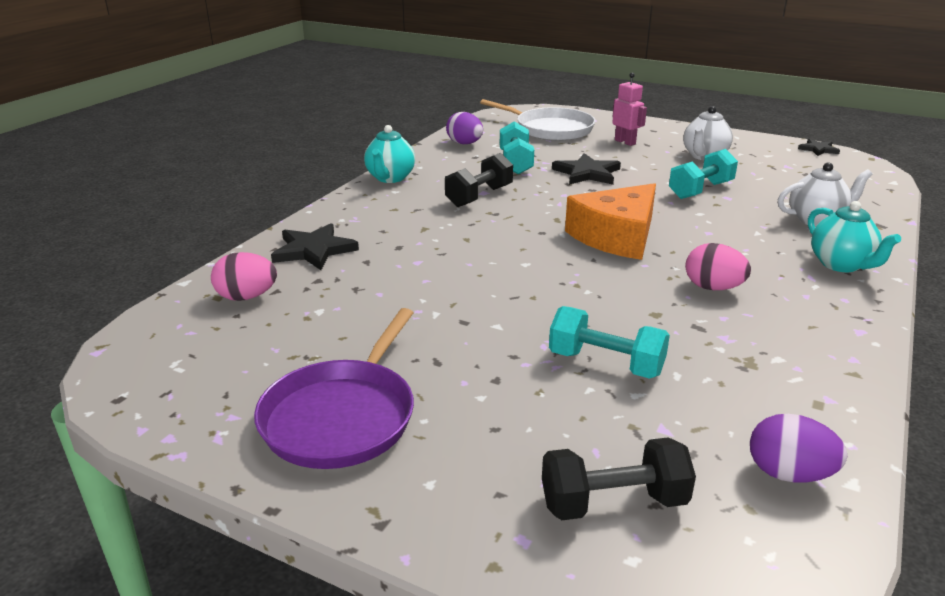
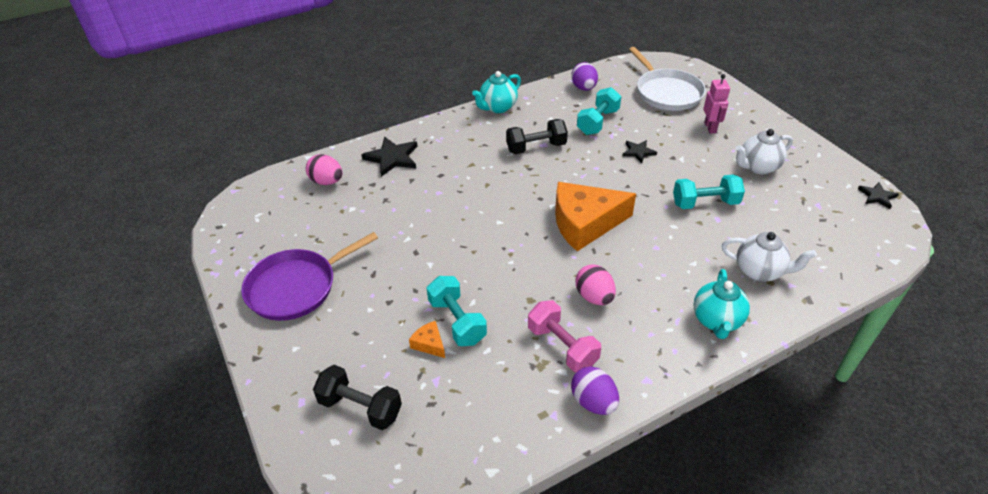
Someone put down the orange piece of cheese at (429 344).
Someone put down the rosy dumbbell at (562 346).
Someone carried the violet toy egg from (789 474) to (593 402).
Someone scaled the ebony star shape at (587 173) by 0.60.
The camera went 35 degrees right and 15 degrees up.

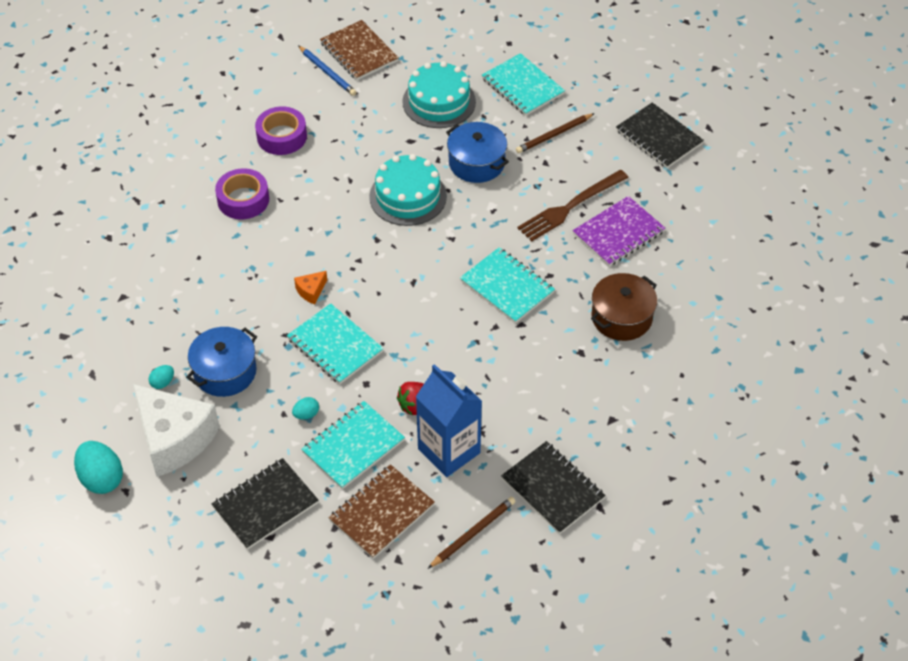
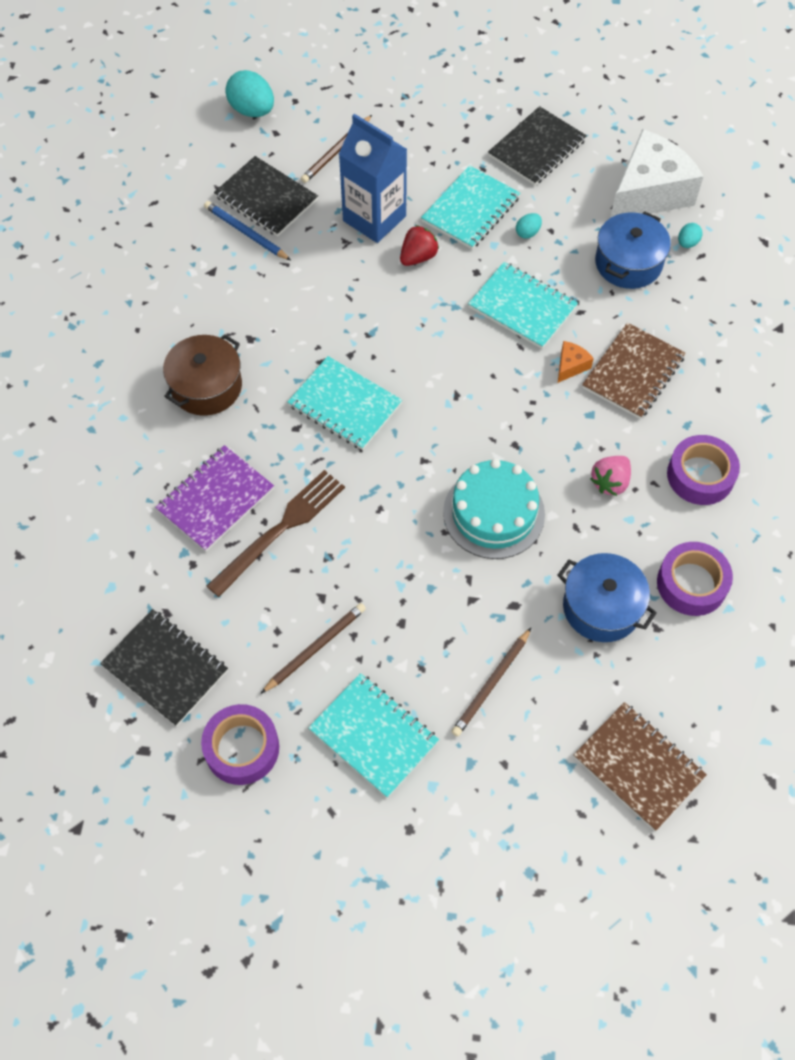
Someone put down the violet tape at (242 748).
Someone put down the rosy strawberry at (610 482).
Someone carried the aqua toy egg from (101 478) to (252 110).
Someone carried the blue lead pencil from (327 72) to (246 233).
Someone carried the russet notebook from (381 512) to (633 373).
Someone carried the blue pot from (476 163) to (601 607).
Someone swapped the aqua cake at (439 102) for the russet lead pencil at (491 684).
Someone rotated the pure white piece of cheese at (174 439) by 105 degrees clockwise.
The camera went 170 degrees right and 10 degrees up.

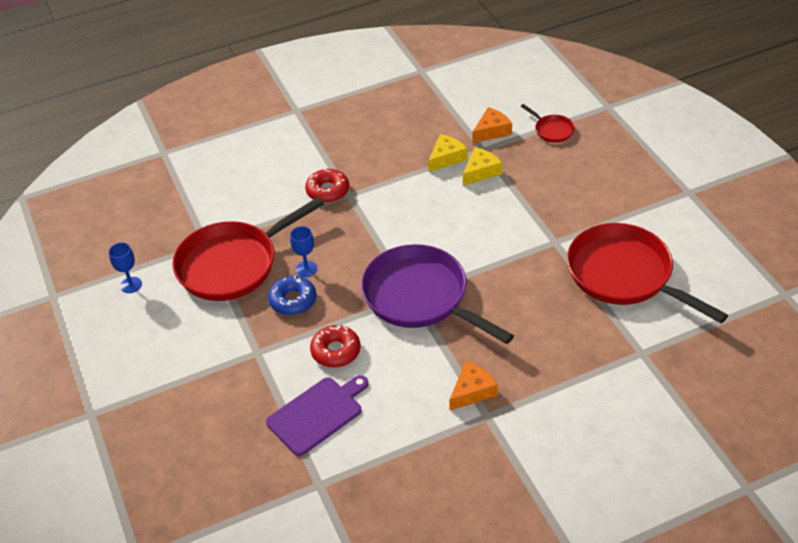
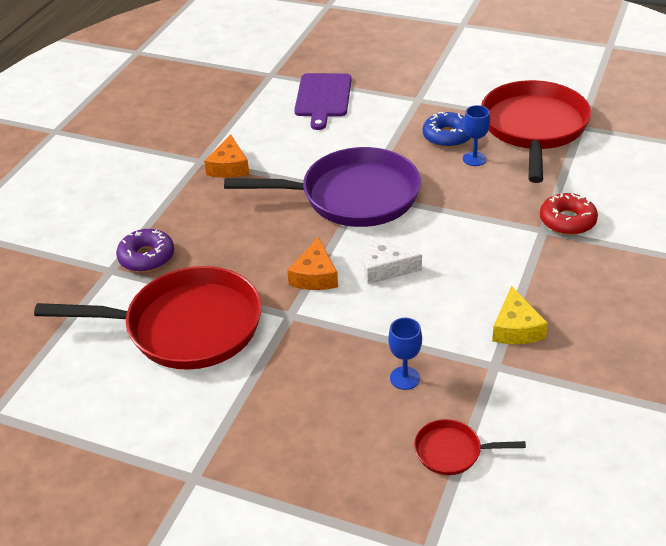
Someone took away the crimson glazed donut at (336 351).
Someone took away the yellow piece of cheese at (481 171).
Someone put down the violet glazed donut at (146 257).
Someone put down the pure white piece of cheese at (385 268).
Someone carried the blue goblet from (131 285) to (404 378).
Someone carried the orange piece of cheese from (491 131) to (315 276).
The camera went 135 degrees right and 5 degrees down.

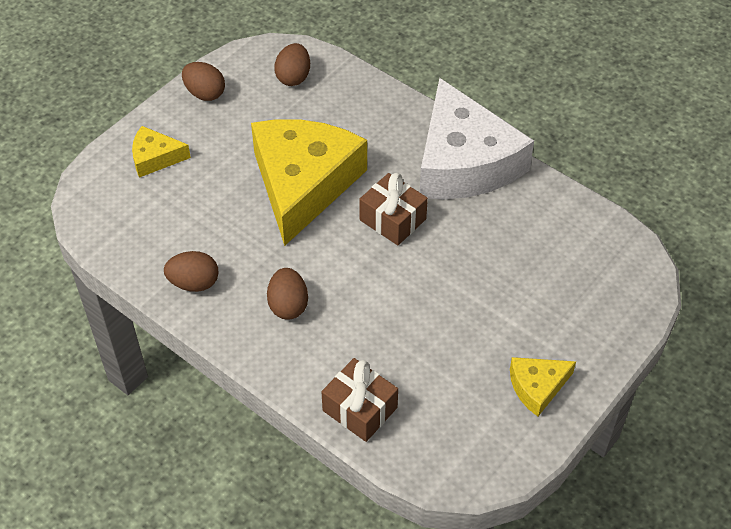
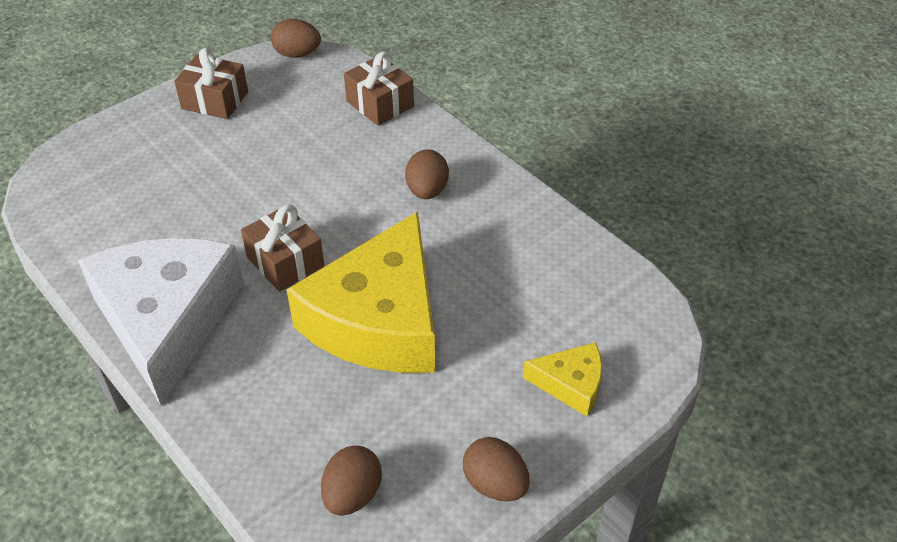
Someone carried the russet toy egg from (194 283) to (297 54).
Someone swapped the yellow piece of cheese at (537 387) for the russet wrapped gift at (215 100).
The camera went 170 degrees left and 5 degrees down.

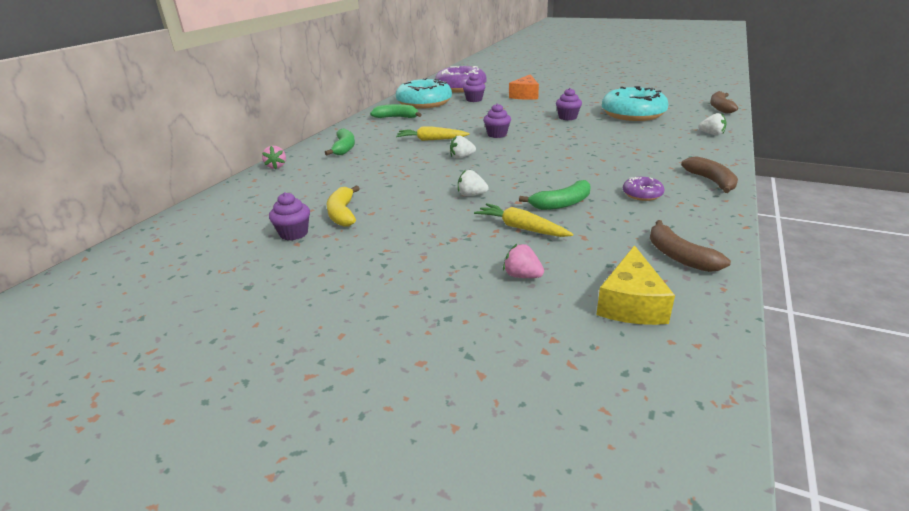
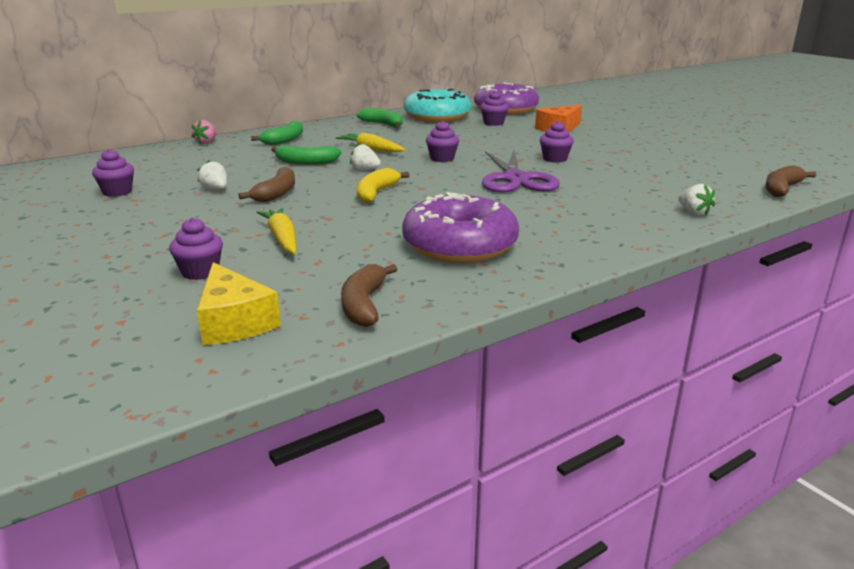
Someone took away the aqua glazed donut at (633 114).
Someone put down the violet pair of scissors at (515 179).
Someone carried the yellow toy banana from (342 214) to (376 193).
Someone carried the pure white strawberry from (471 195) to (215 189).
Someone carried the emerald toy banana from (561 204) to (306 162).
Someone carried the russet toy banana from (711 181) to (276 193).
Someone swapped the rosy strawberry at (522 276) for the violet fairy cake at (200 272).
Someone rotated the yellow piece of cheese at (631 303) by 75 degrees counterclockwise.
Someone scaled the violet glazed donut at (642 194) by 2.27.
The camera went 30 degrees right and 5 degrees down.

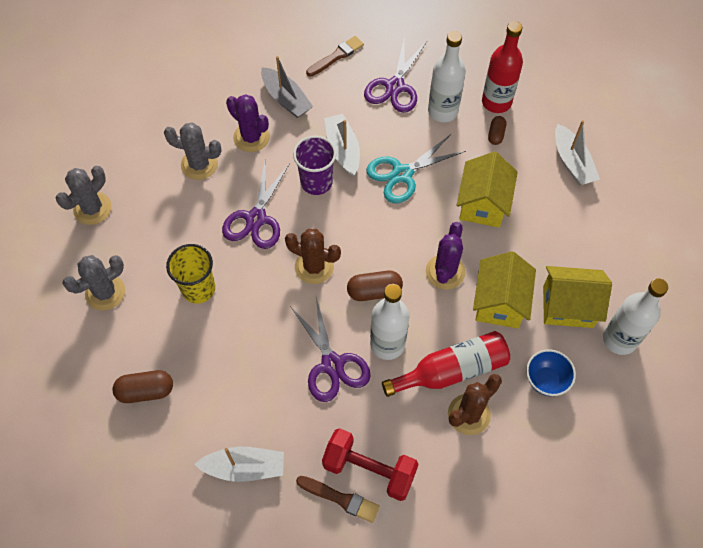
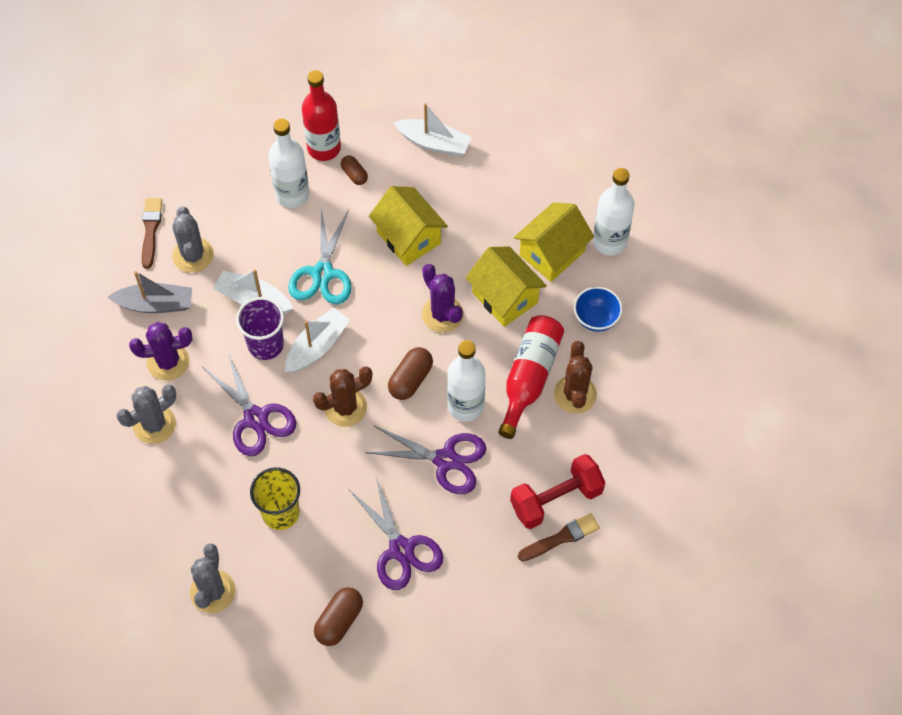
Someone carried the gray cactus from (92 208) to (193 255).
Someone carried the pure white boat from (244 467) to (317 346).
Someone carried the violet pair of scissors from (395 86) to (401 549).
The camera went 50 degrees left and 0 degrees up.

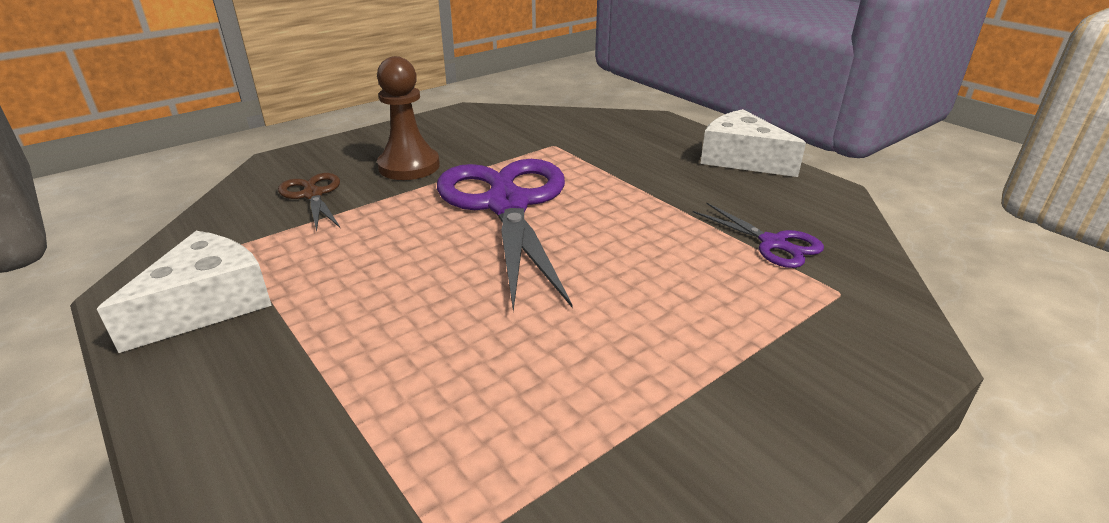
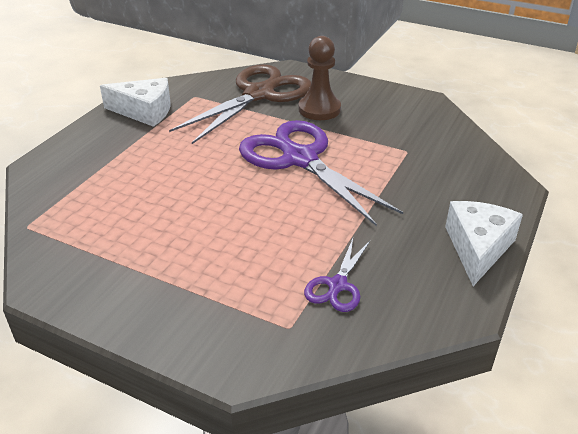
Someone rotated the violet pair of scissors at (507 205) by 90 degrees counterclockwise.
Someone scaled the russet pair of scissors at (313 195) by 2.16.
The camera went 65 degrees right and 5 degrees up.

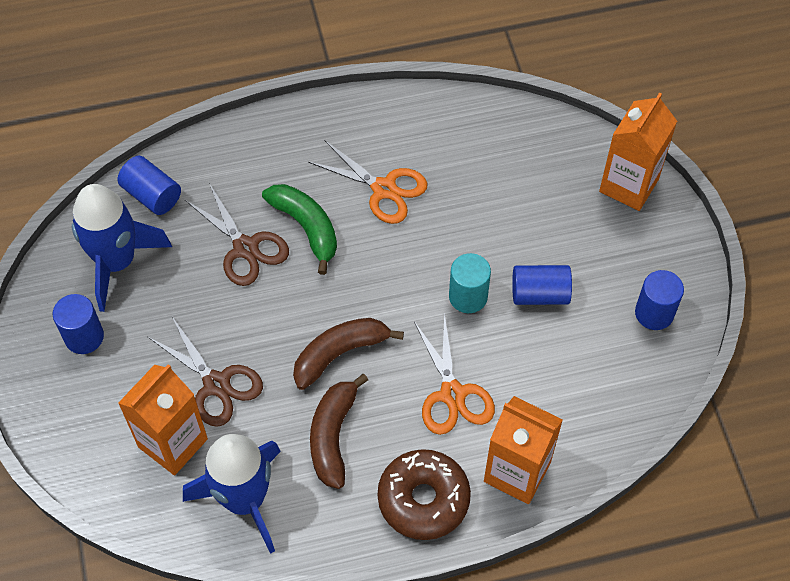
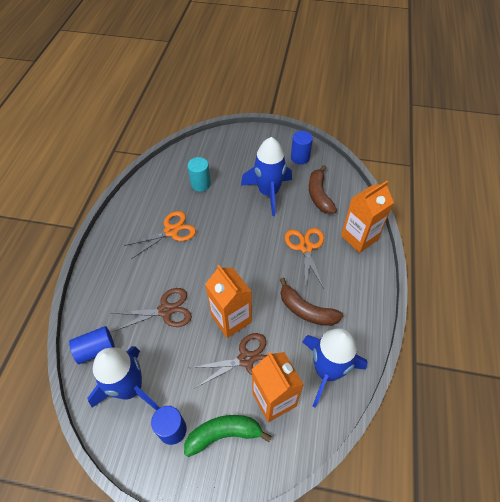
Someone took away the russet glazed donut at (423 499).
Someone carried the emerald toy banana from (306 227) to (224 434).
Someone carried the russet toy banana from (339 353) to (319 195).
Someone carried the aqua cylinder from (468 296) to (200 184).
Someone carried the orange carton from (629 185) to (231 319).
Someone swapped the blue cylinder at (540 294) for the blue spaceship at (268 192).
Someone rotated the orange pair of scissors at (452 394) by 105 degrees counterclockwise.
The camera went 65 degrees left and 5 degrees down.

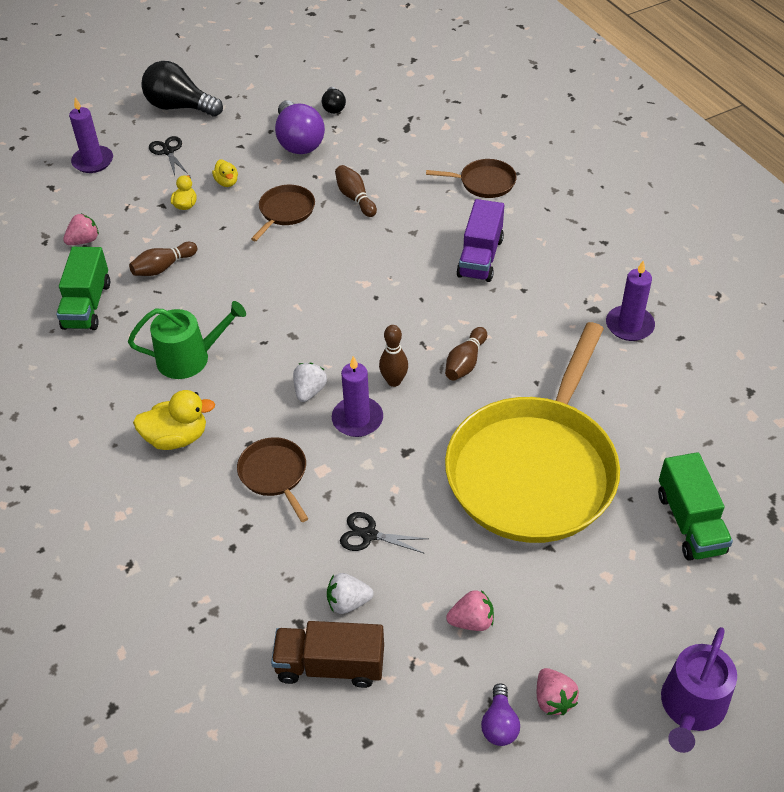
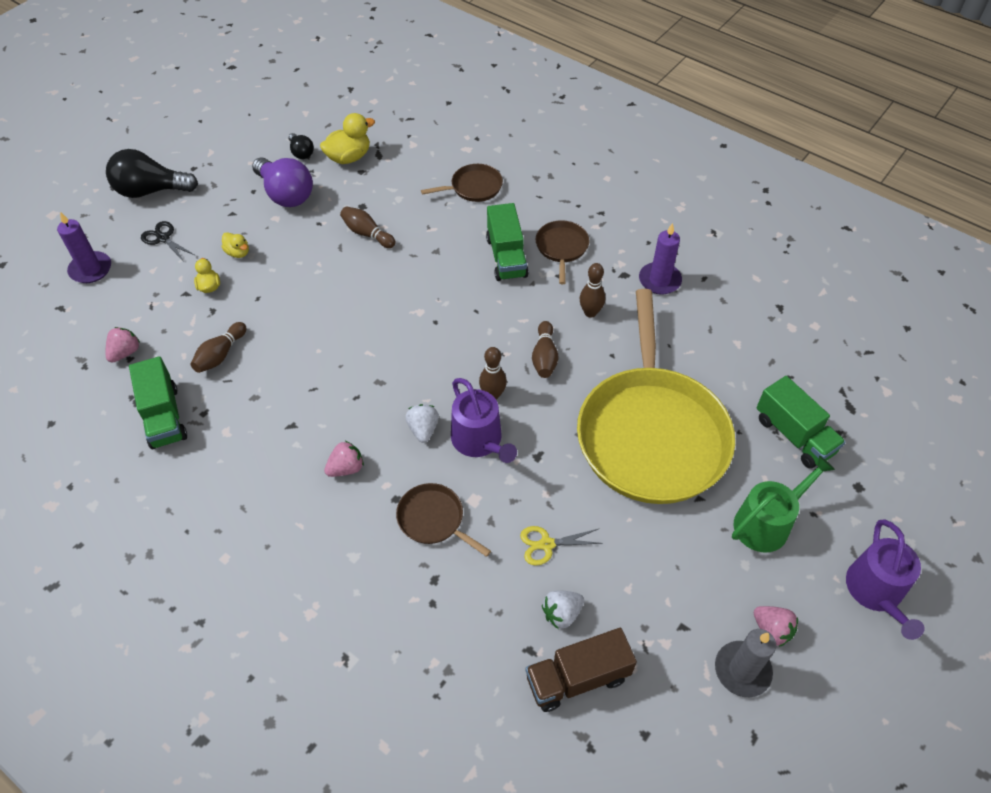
Someone put down the russet bowling pin at (590 312).
Someone carried the emerald watering can from (190 358) to (767 523).
Someone carried the yellow toy duck from (177 438) to (349 157).
Someone carried the russet pan from (285 211) to (561 248).
Someone carried the rosy strawberry from (471 621) to (346 468).
Someone swapped the violet wax candle at (357 419) for the violet watering can at (480 441).
Someone swapped the violet bulb at (499 724) for the gray wax candle at (742 670).
Someone repainted the ebony pair of scissors at (369 535), which became the yellow pair of scissors at (546 544).
Someone repainted the violet lorry at (480 257), which became the emerald lorry at (506 257).
The camera went 25 degrees left and 5 degrees up.

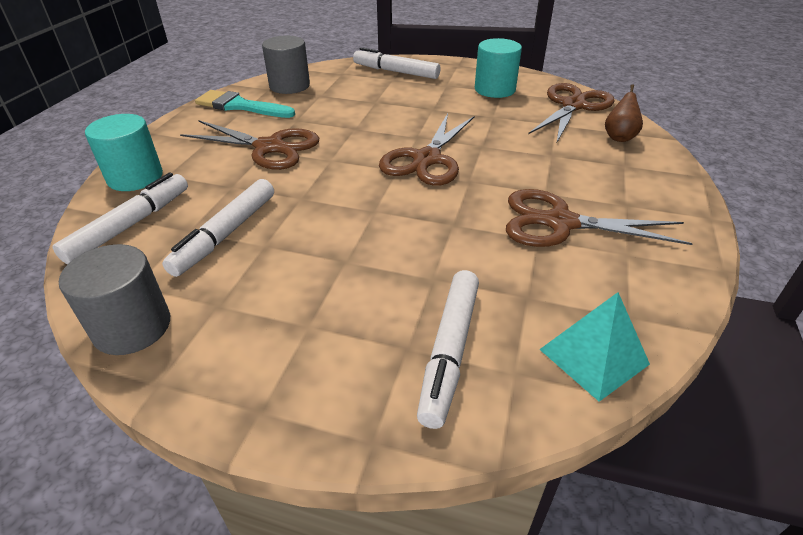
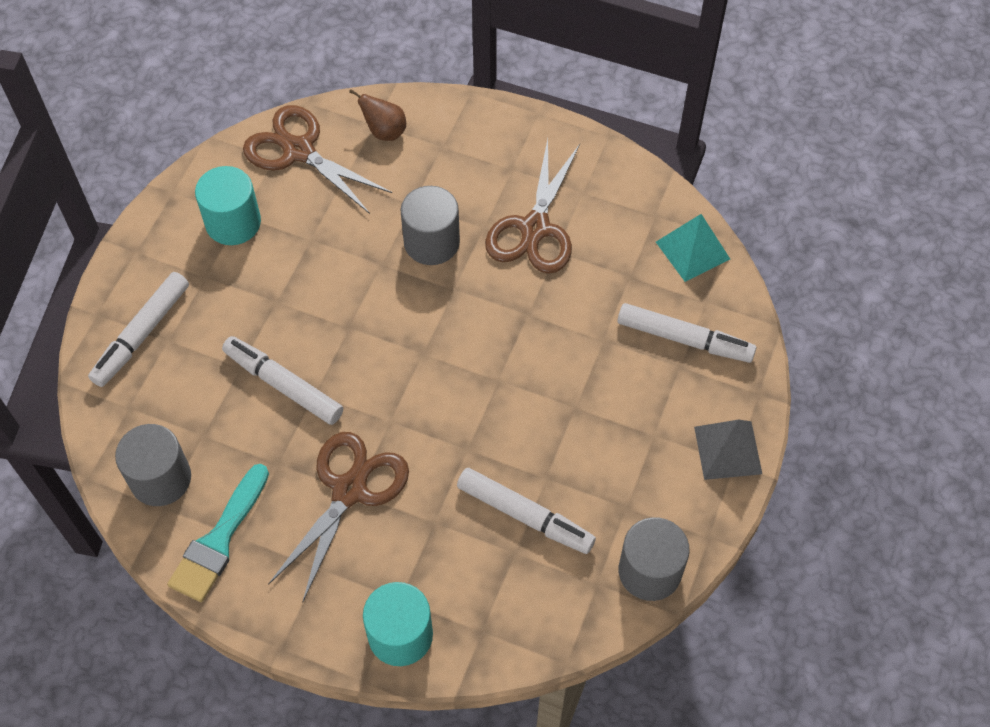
Someone took away the russet pair of scissors at (427 159).
Someone put down the gray cylinder at (431 242).
Someone put down the gray pyramid at (727 450).
Someone carried the pure white felt pen from (130 225) to (283 385).
The camera went 85 degrees left and 20 degrees up.

